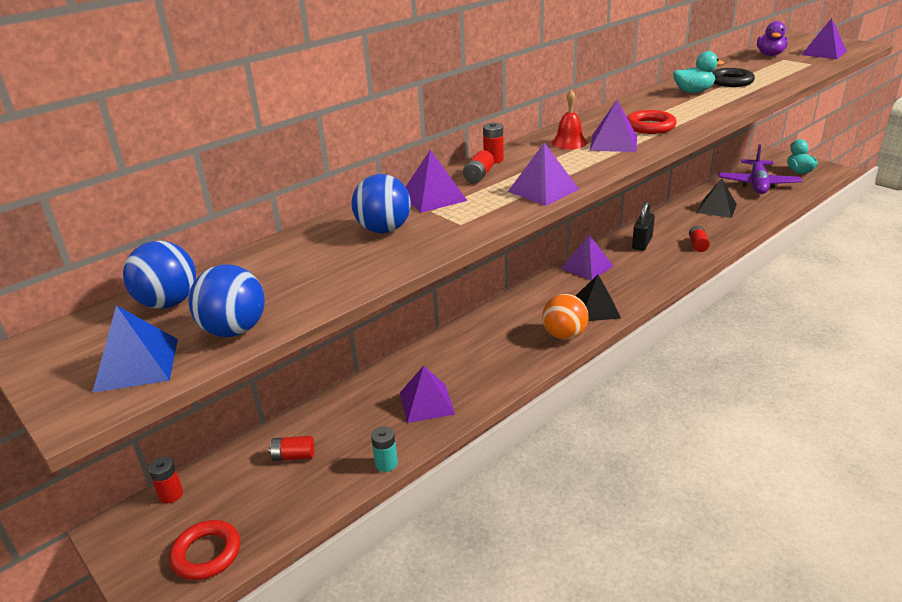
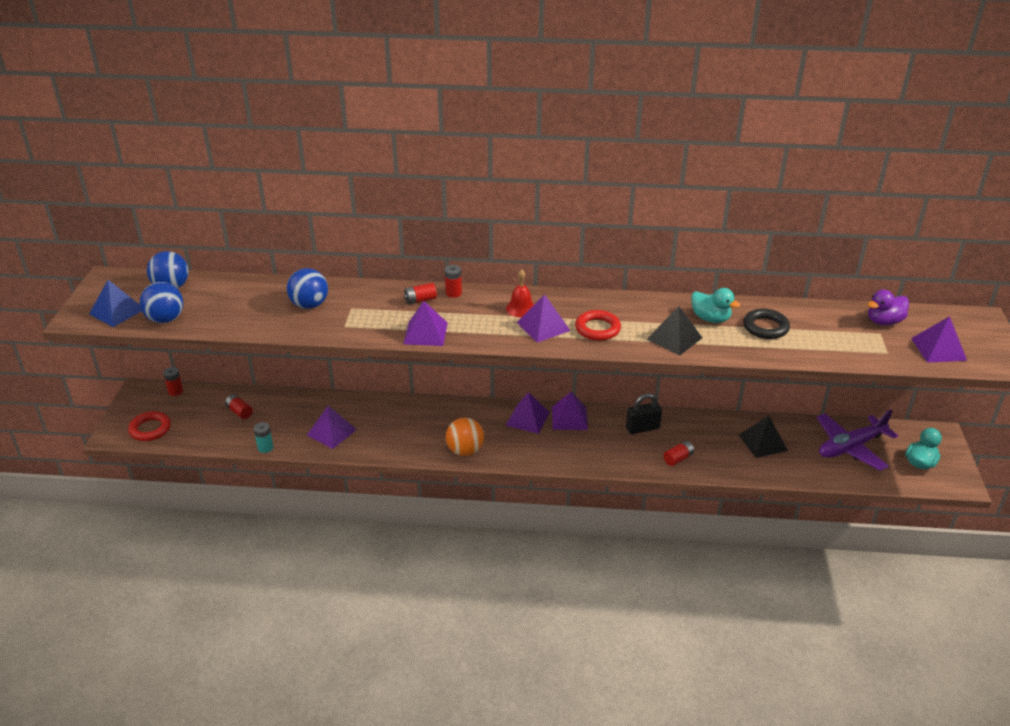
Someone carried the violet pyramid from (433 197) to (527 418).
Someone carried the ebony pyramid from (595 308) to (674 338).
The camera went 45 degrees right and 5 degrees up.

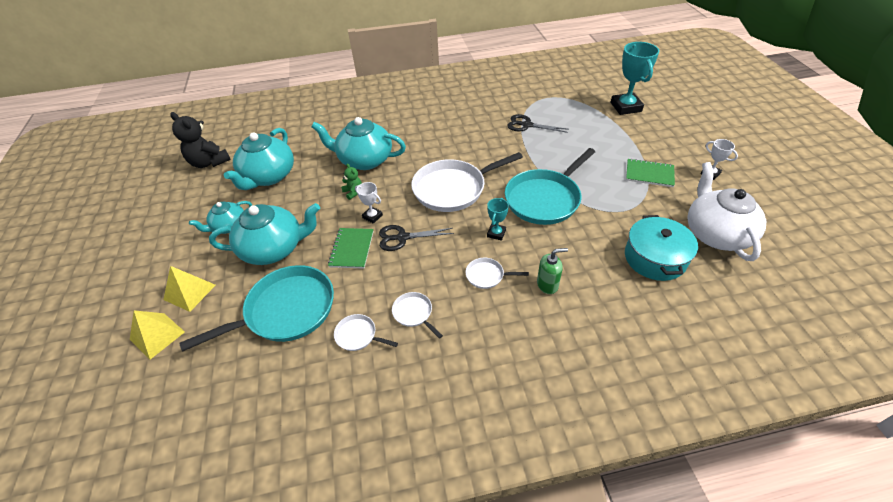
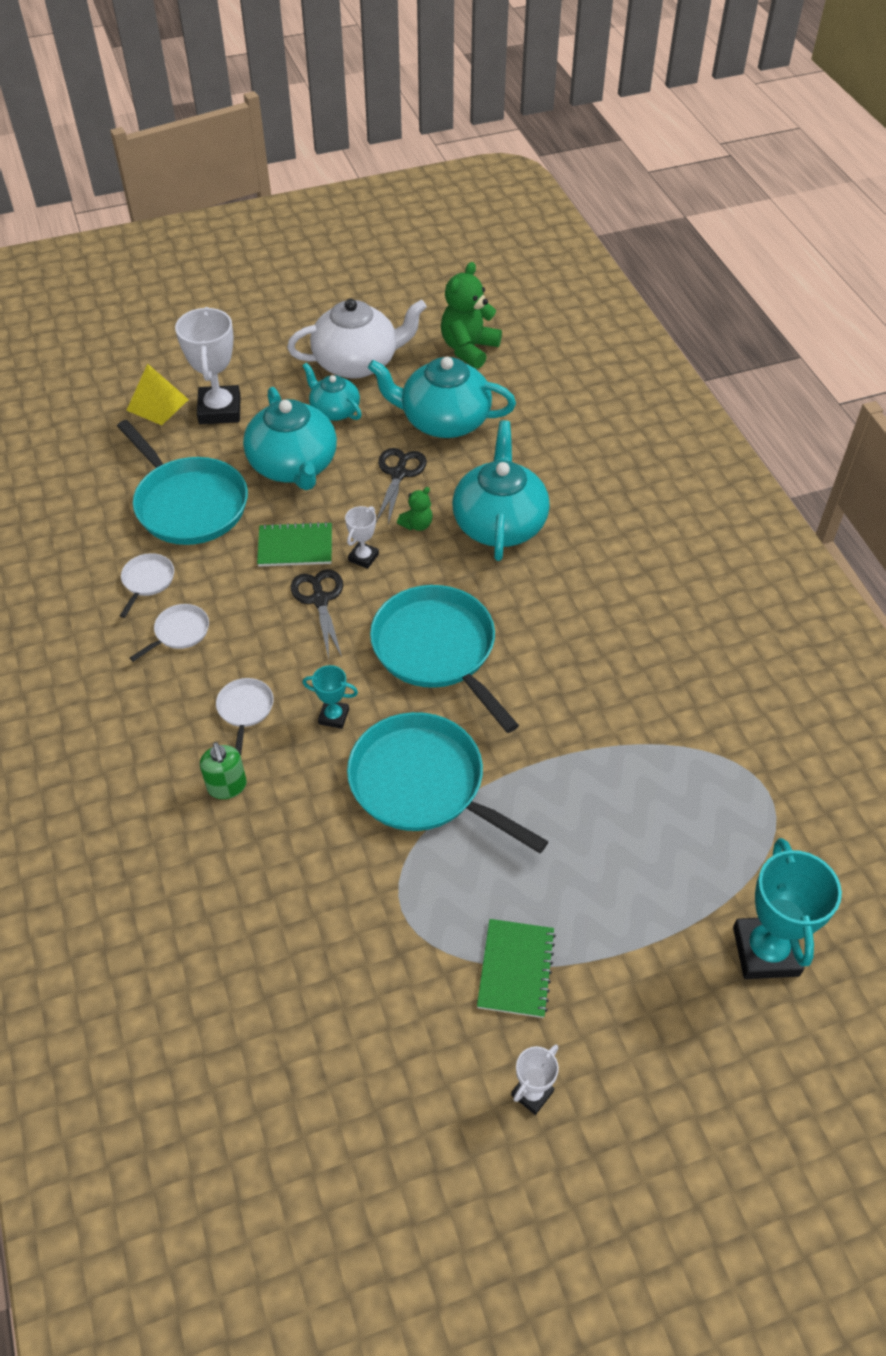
Someone took away the aqua pot at (655 258).
Someone carried the ebony pair of scissors from (527 125) to (399 474).
Someone carried the pure white china teapot from (716 234) to (357 362).
Someone swapped the yellow pyramid at (189 292) for the pure white prize cup at (220 410).
Someone repainted the ebony teddy at (209 162), which became the emerald teddy at (468 349).
Someone repainted the pure white pan at (452 189), which became the aqua pan at (437 650).
Someone rotated the aqua prize cup at (625 107) by 75 degrees counterclockwise.
The camera went 80 degrees right and 5 degrees up.

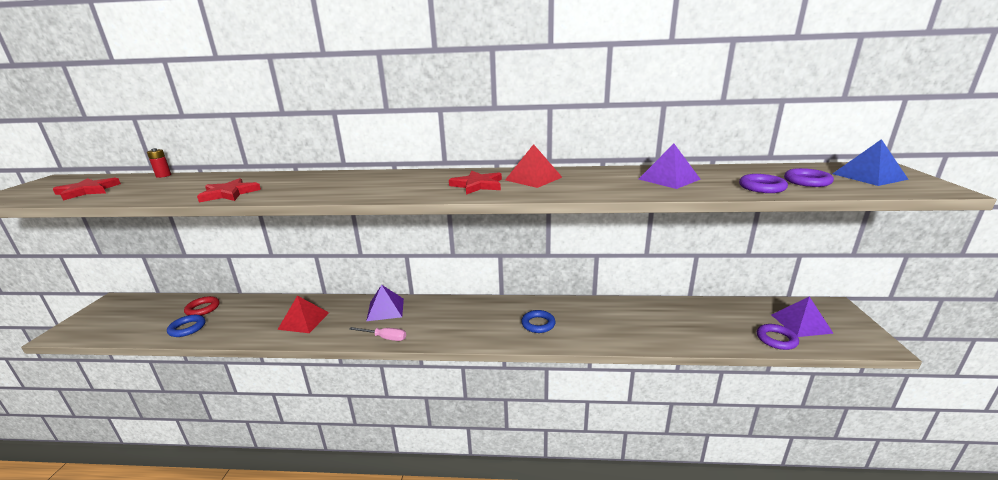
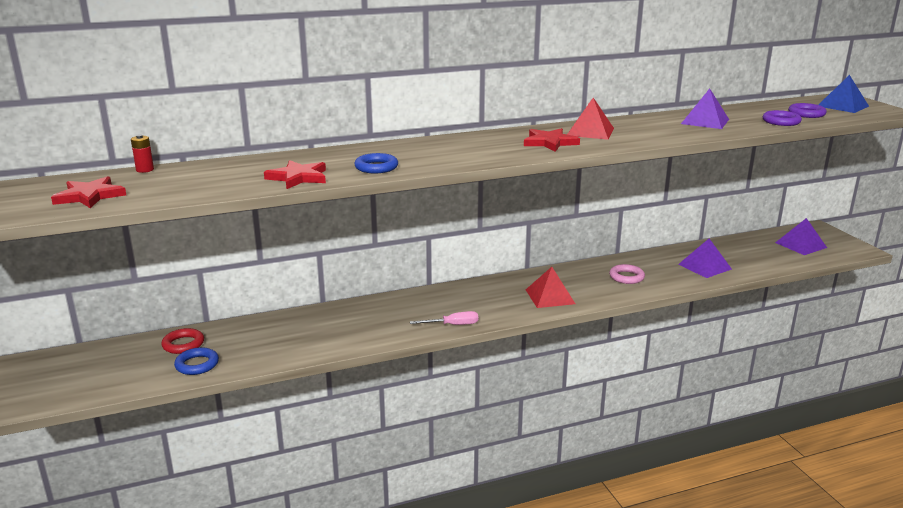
Someone took away the violet ring at (776 339).
Someone put down the rosy ring at (626 277).
Someone carried the crimson pyramid from (304 321) to (550 296).
Someone carried the violet pyramid from (385 309) to (704 266).
Someone carried the blue ring from (538 324) to (376 167).
The camera went 25 degrees left and 0 degrees up.

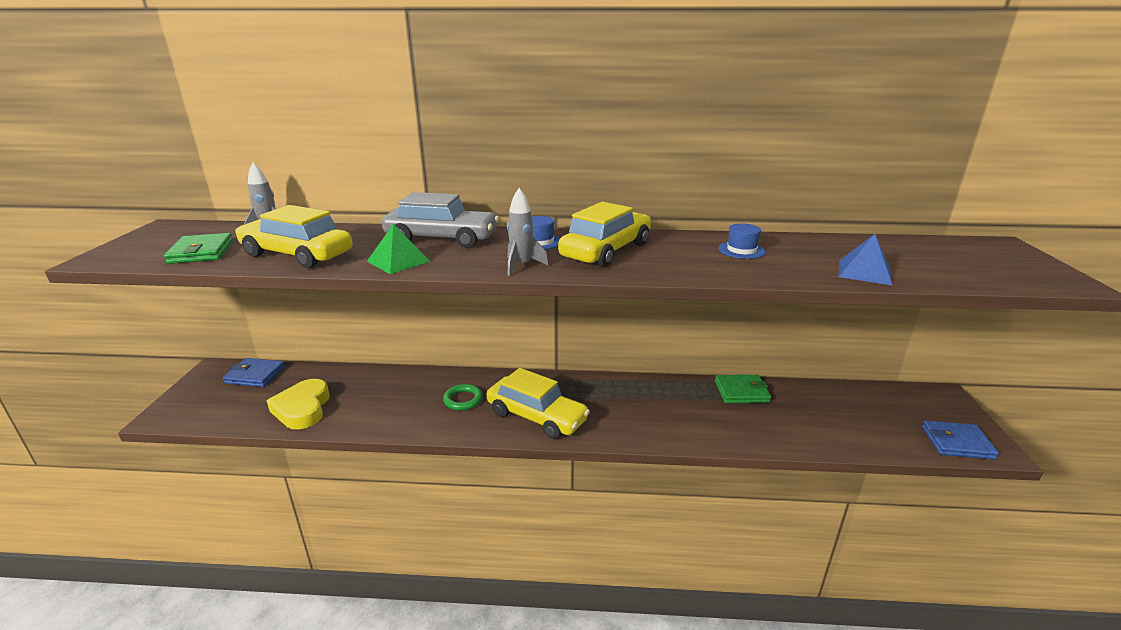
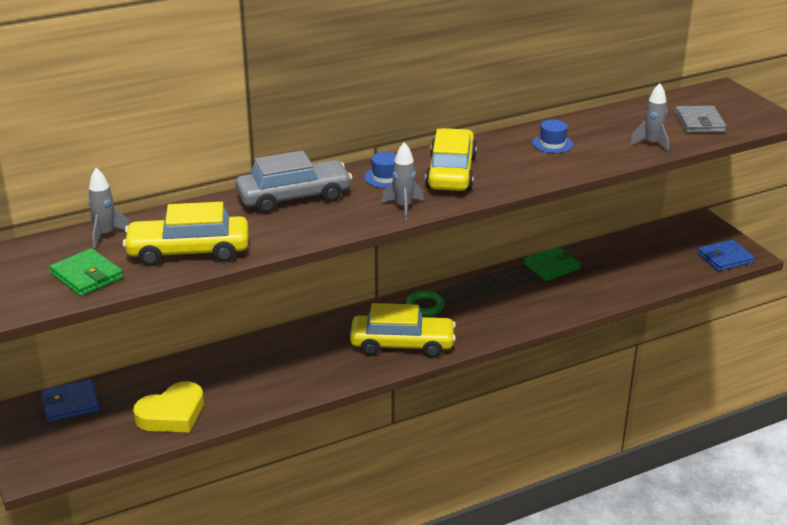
Someone took away the emerald pyramid at (398 261).
Someone put down the gray billfold at (699 123).
Someone carried the emerald ring from (463 400) to (425 306).
Someone swapped the blue pyramid at (864 272) for the gray spaceship at (651 144).
Someone rotated the yellow heart at (302 408) by 90 degrees counterclockwise.
The camera went 30 degrees left and 5 degrees up.

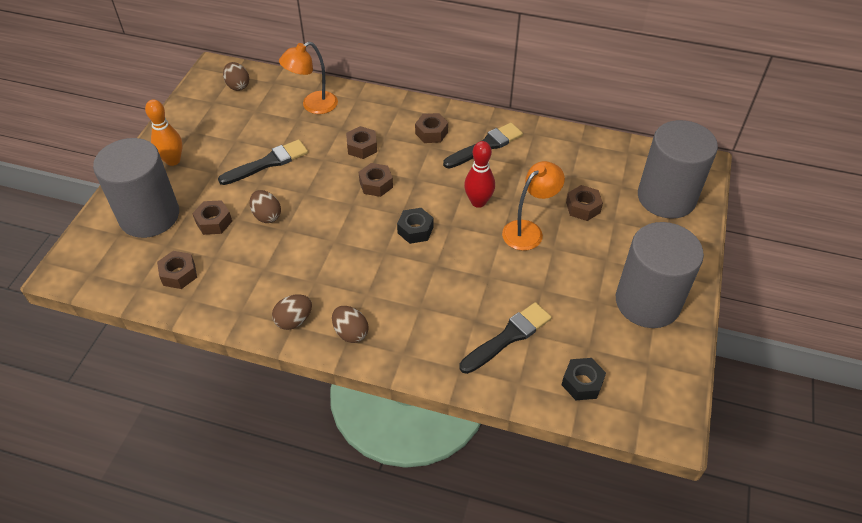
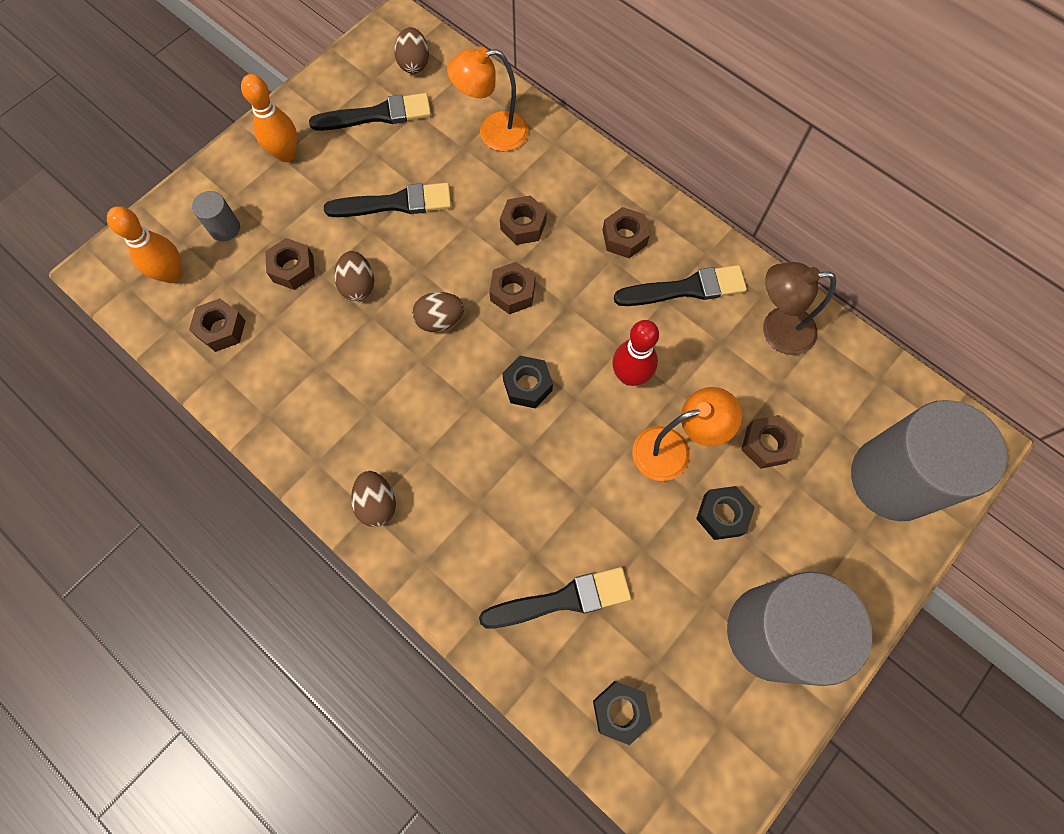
Someone put down the orange bowling pin at (172 274).
Someone put down the ebony brush at (377 115).
Someone put down the ebony hexagon nut at (722 515).
Someone put down the russet desk lamp at (777 330).
Someone carried the russet toy egg from (294 320) to (440 320).
Someone scaled the gray cylinder at (149 216) by 0.40.
The camera went 25 degrees right and 20 degrees up.

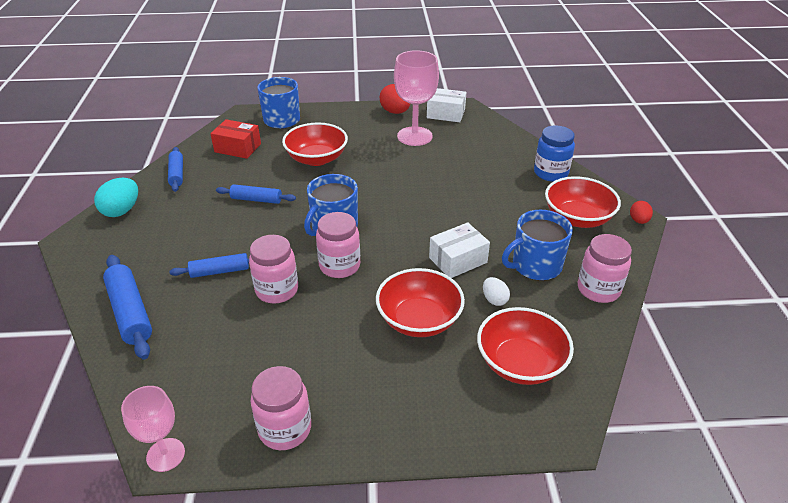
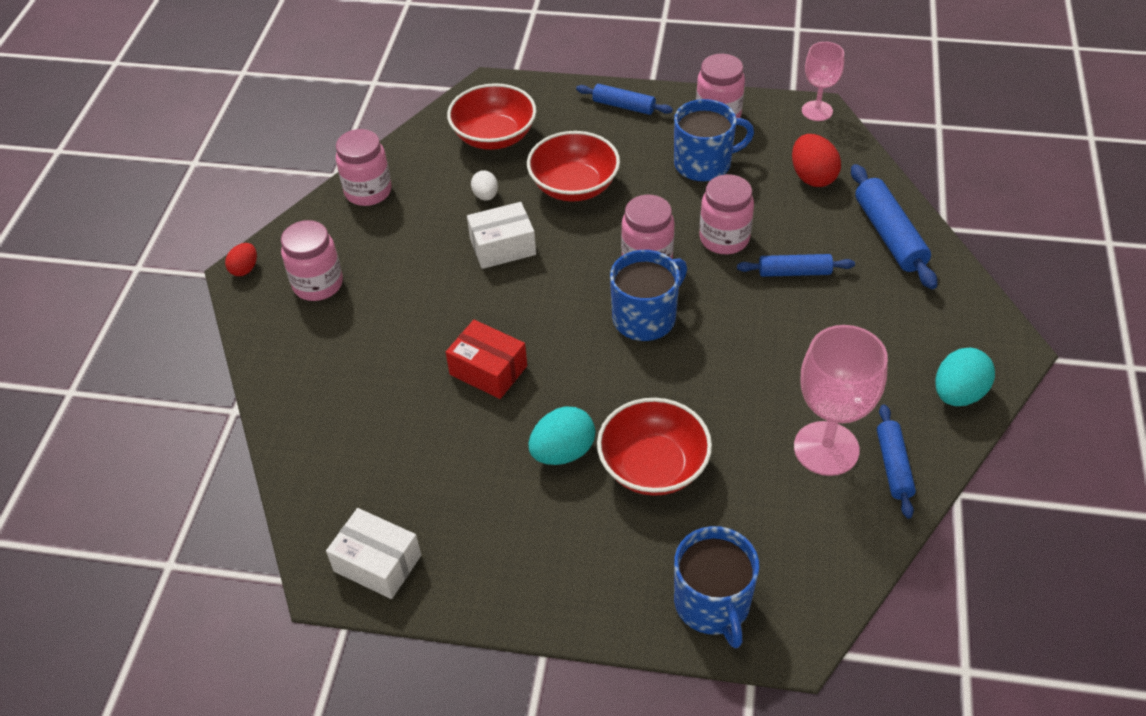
Someone took away the blue jam jar at (550 173).
Someone put down the aqua toy egg at (563 452).
Someone carried the crimson box from (238 148) to (488 370).
Someone carried the blue rolling pin from (256 200) to (624 106).
Someone carried the crimson toy egg from (395 112) to (812 177).
Someone carried the rosy goblet from (414 136) to (826 448).
Someone carried the blue mug from (535 265) to (704 164).
Someone swapped the crimson serving bowl at (577 218) for the rosy jam jar at (318 284).
The camera went 165 degrees left and 10 degrees up.

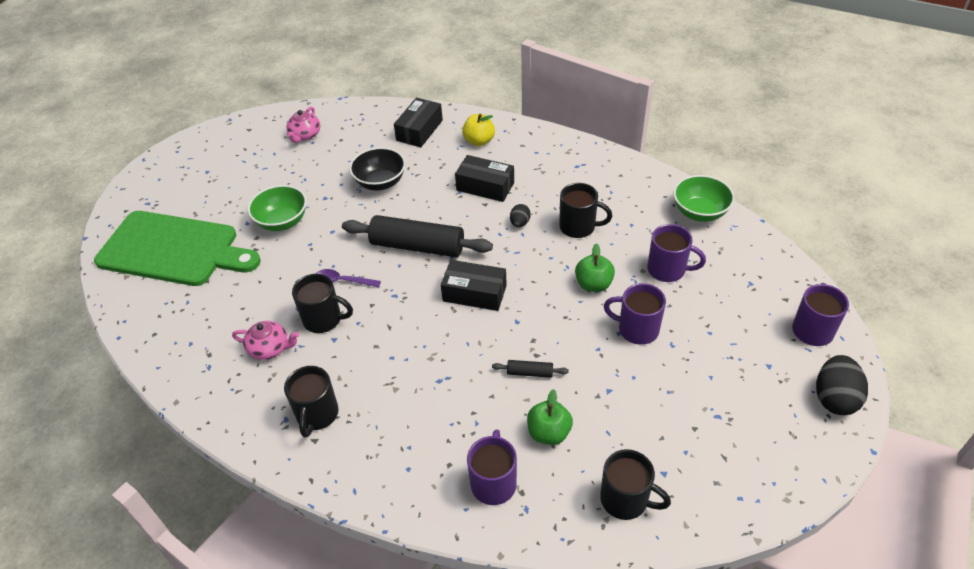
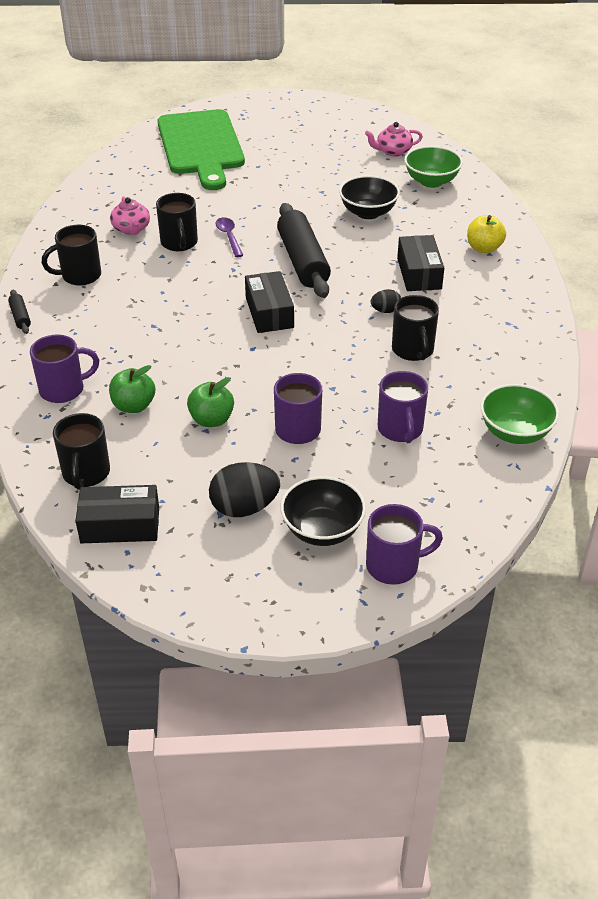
Someone put down the ebony serving bowl at (322 530).
Someone carried the emerald serving bowl from (282 222) to (431 181).
Someone carried the ebony box from (419 130) to (120 525).
Someone carried the ebony rolling pin from (530 372) to (20 317).
Someone carried the emerald apple from (593 284) to (211 420).
Someone carried the ebony toy egg from (834 398) to (244 507).
The camera went 60 degrees right and 5 degrees down.

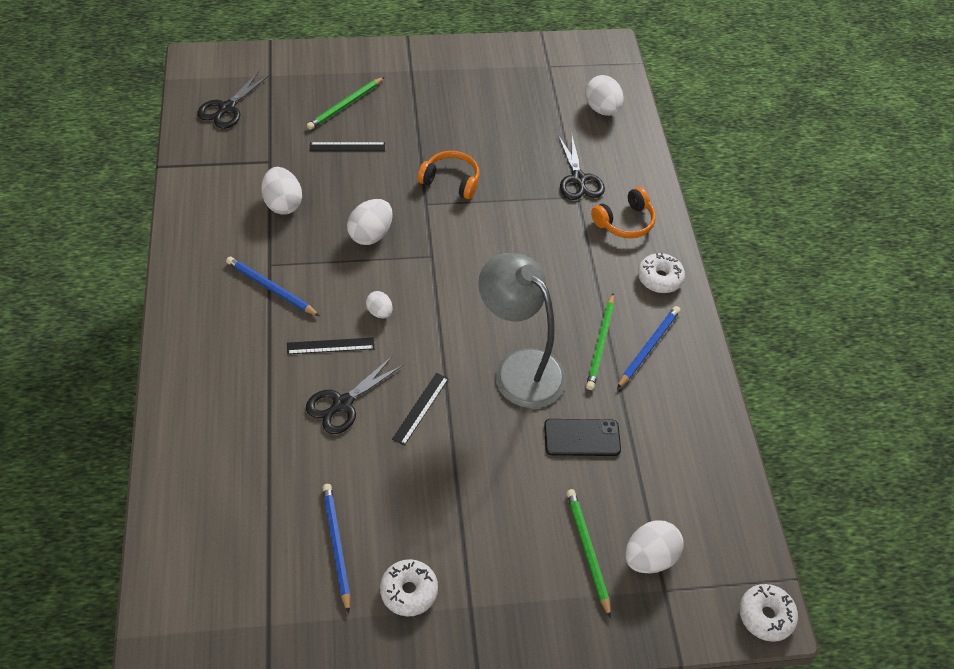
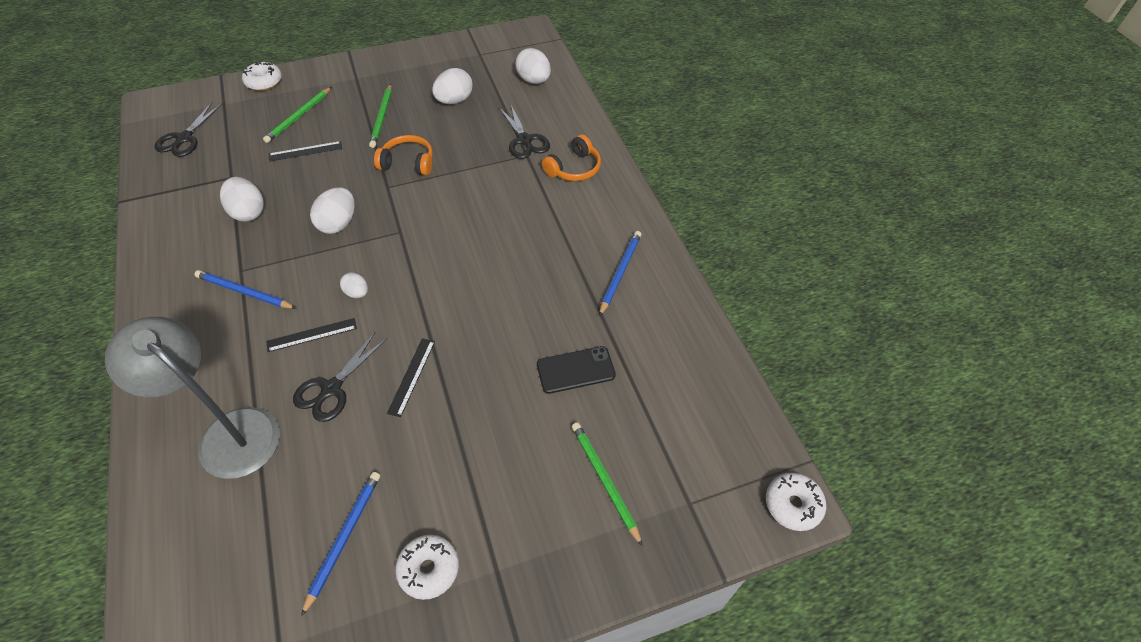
Someone carried the gray desk lamp from (519 368) to (228 433).
Someone carried the emerald lead pencil from (601 344) to (382 117).
Someone carried the pure white toy egg from (649 557) to (454 100).
Someone carried the pure white glazed donut from (659 278) to (264 82).
Someone rotated the blue lead pencil at (336 545) by 45 degrees clockwise.
The camera went 10 degrees left and 0 degrees up.

